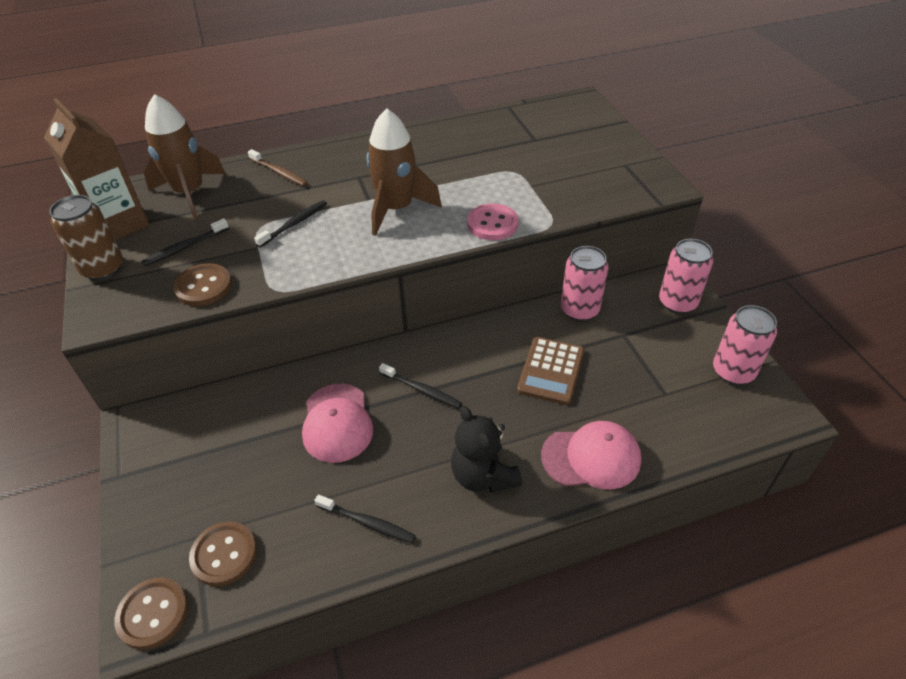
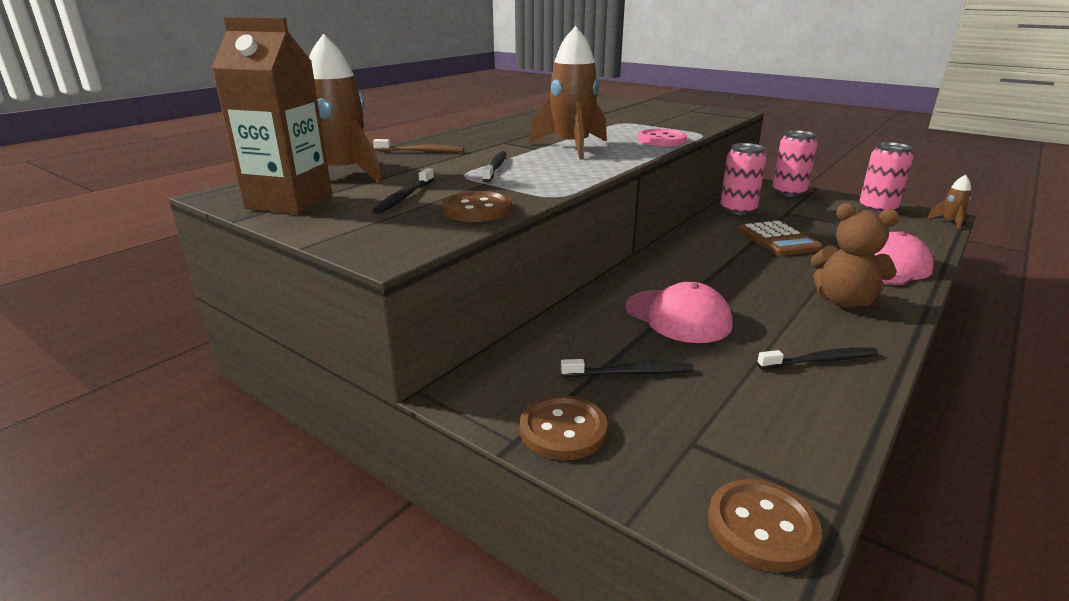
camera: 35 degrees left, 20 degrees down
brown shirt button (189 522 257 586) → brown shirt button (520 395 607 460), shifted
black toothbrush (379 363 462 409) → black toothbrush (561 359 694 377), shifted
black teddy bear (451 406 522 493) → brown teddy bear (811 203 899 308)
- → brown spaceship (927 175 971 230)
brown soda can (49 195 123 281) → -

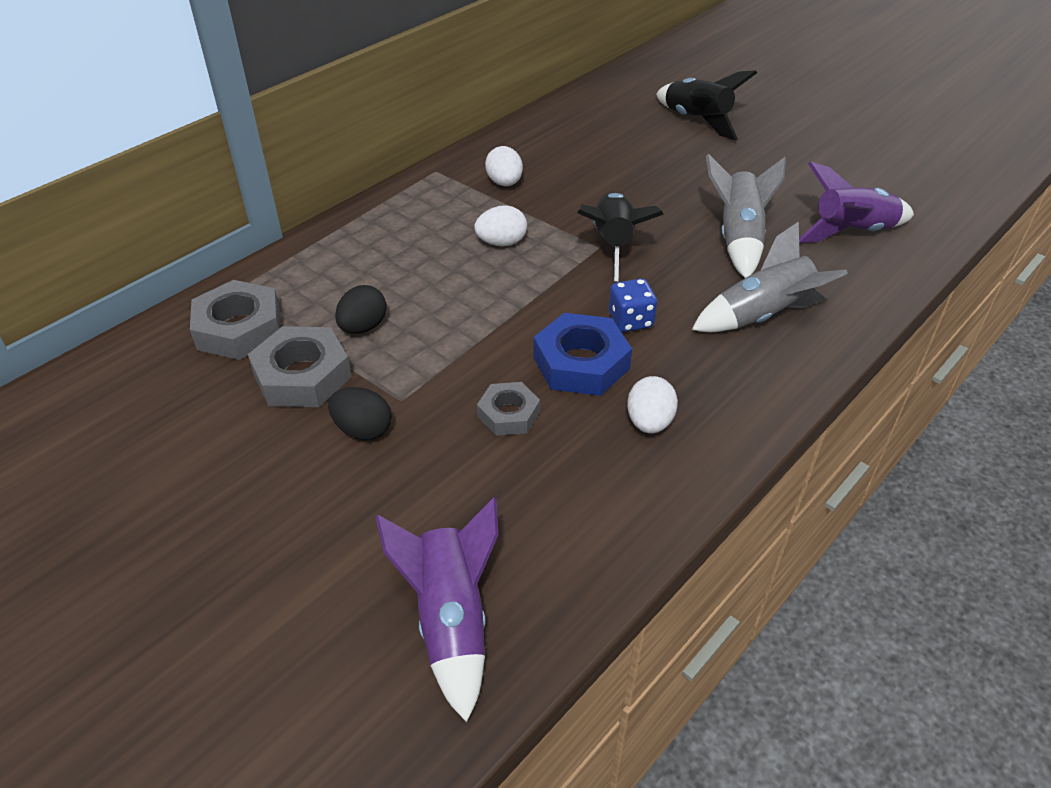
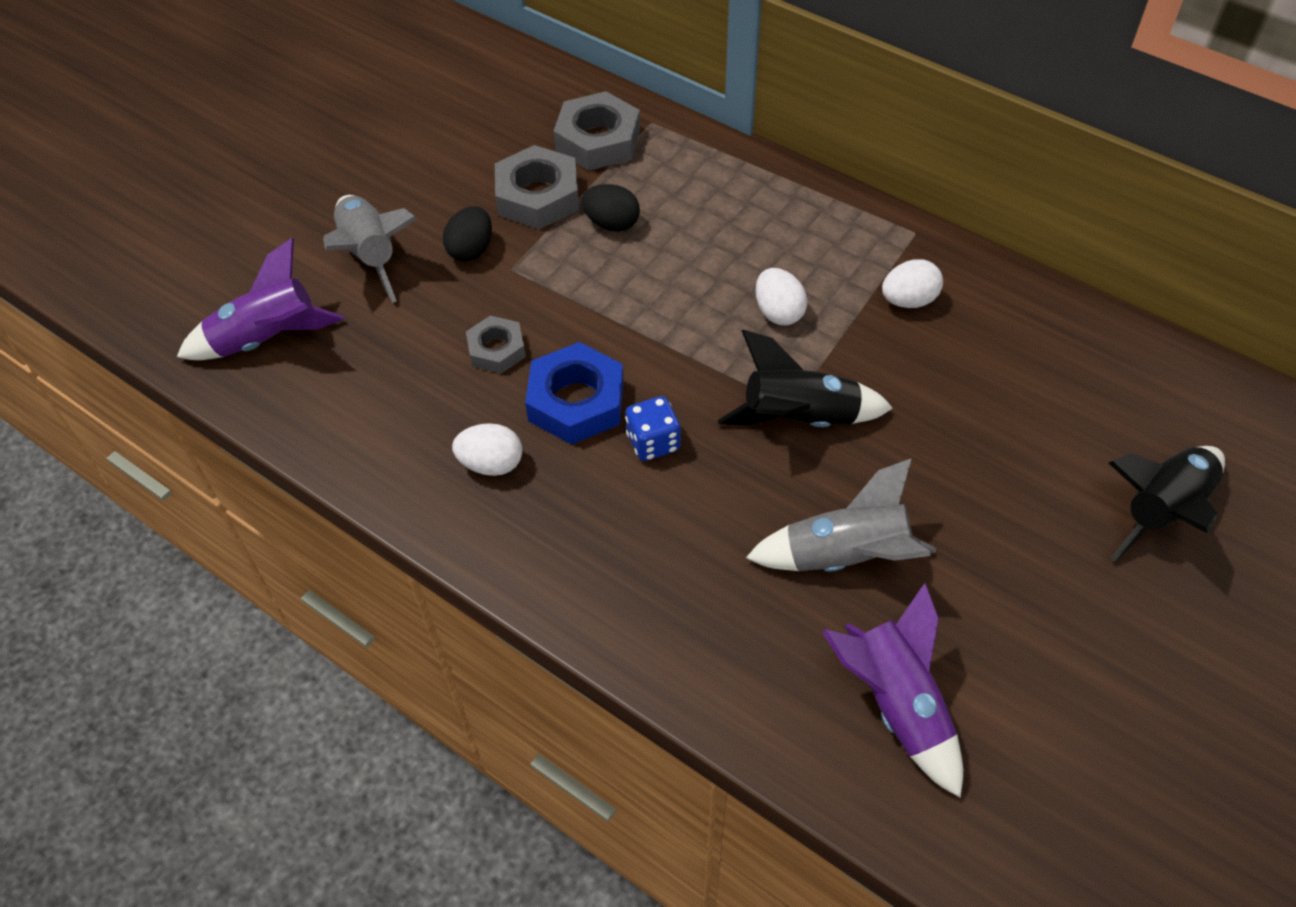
camera: 85 degrees right, 10 degrees up
grey spaceship (692 222 848 332) → grey spaceship (323 195 418 303), shifted

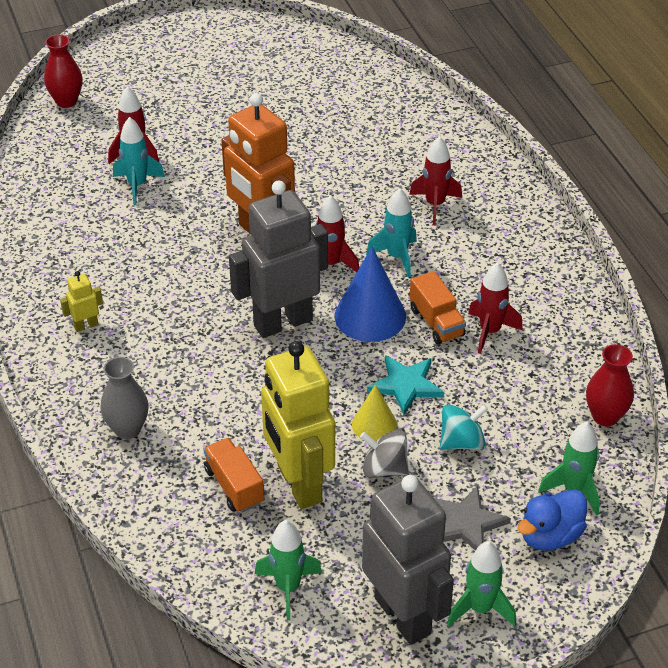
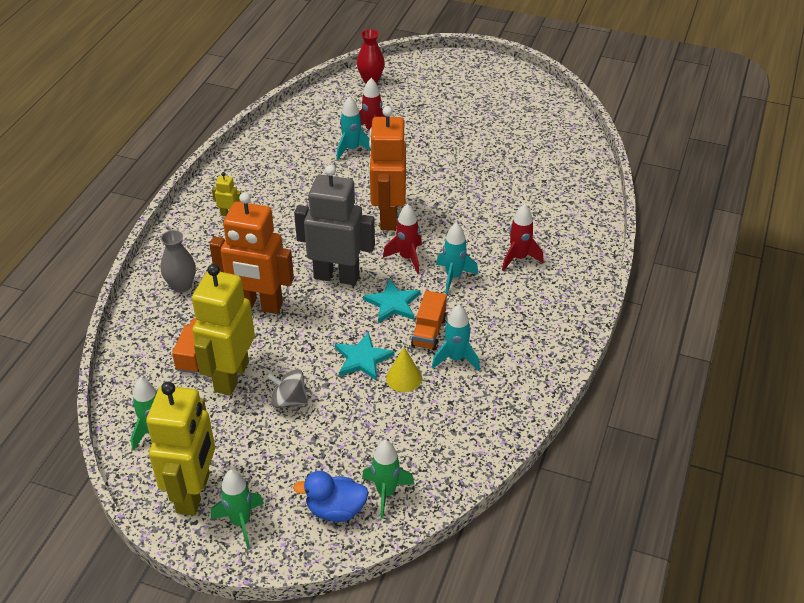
camera: 40 degrees right, 0 degrees up
grey robot figure (362 475 454 645) → yellow robot figure (146 382 215 516)
- → orange-coloured robot figure (209 192 294 314)
grey whirligig (360 430 409 478) → grey whirligig (267 369 308 408), 45 degrees counterclockwise
royal blue solid cone (335 247 406 342) → turquoise star shape (363 279 420 323)
yellow solid cone (352 384 397 442) → yellow solid cone (386 347 422 392), shifted
scarlet spaceship (468 262 523 354) → turquoise spaceship (432 305 480 371)
grey star shape (434 486 511 551) → -
turquoise whirligig (440 404 488 450) → -
scarlet flower vase (586 344 634 426) → -

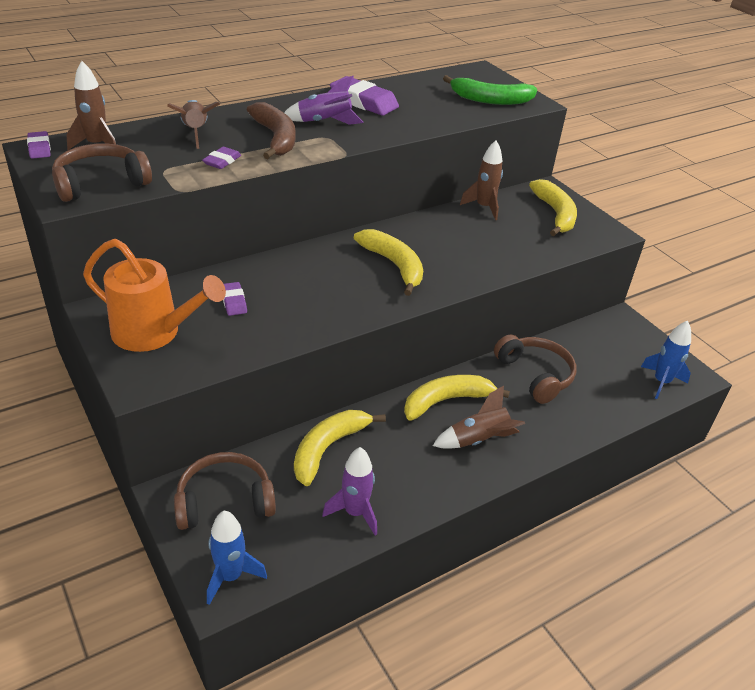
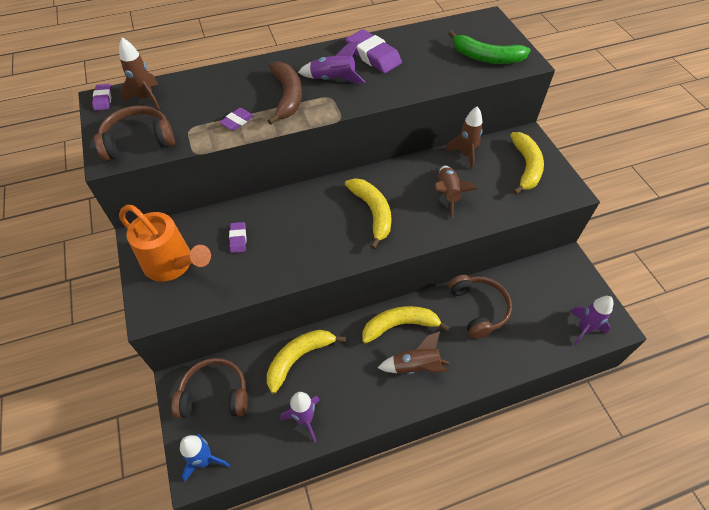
camera: 15 degrees right, 15 degrees up
brown spaceship (167 100 220 149) → brown spaceship (435 165 477 219), shifted
royal blue spaceship (641 321 691 399) → royal purple spaceship (571 296 613 346)

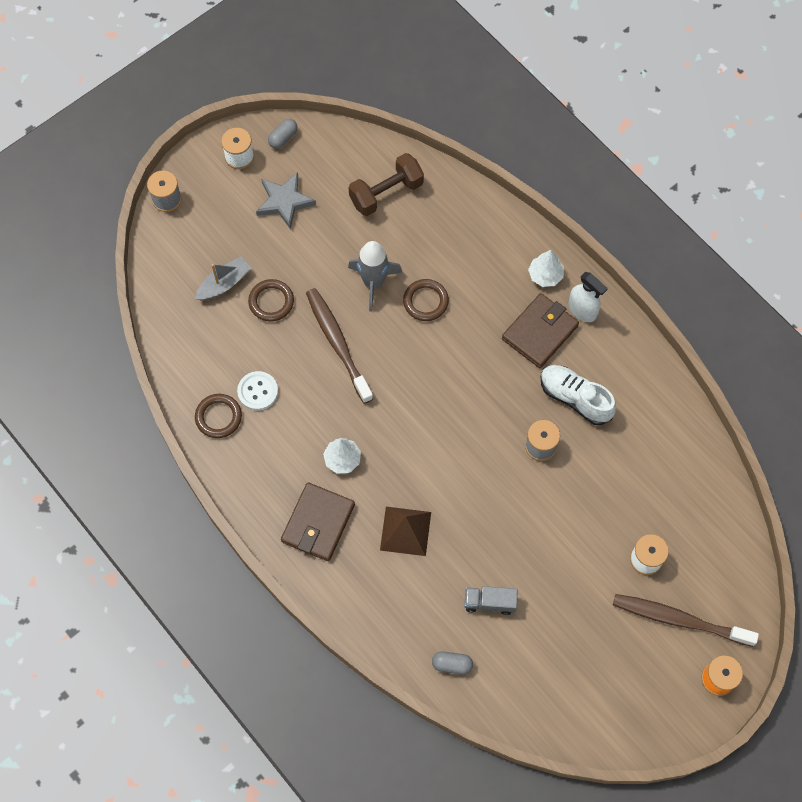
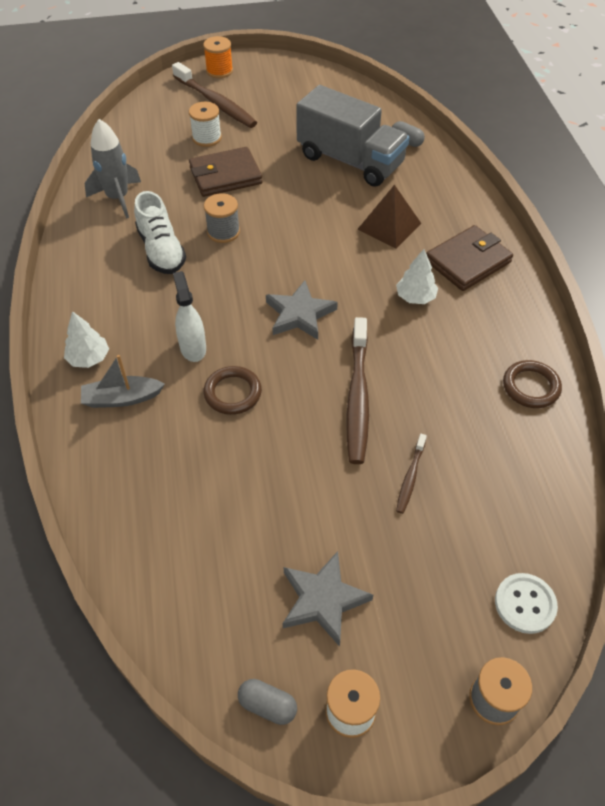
camera: 150 degrees left, 15 degrees down
grey toy boat (195 256 252 300) → grey toy boat (81 355 165 408), shifted
grey spaceship (348 241 403 311) → grey spaceship (85 119 141 219), shifted
snow-white spray bottle (568 272 608 322) → snow-white spray bottle (173 271 206 362), shifted
brown wallet (502 293 579 368) → brown wallet (189 147 262 197), shifted
grey pill shape (268 119 298 149) → grey pill shape (238 679 297 725), 45 degrees clockwise
- → grey star shape (266 280 338 340)
grey lorry (464 586 518 615) → grey lorry (296 85 410 187), x2.24
brown torus (248 279 294 322) → brown toothbrush (396 434 427 514)
snow-white shirt button (237 371 278 411) → snow-white shirt button (495 573 558 634), shifted
brown free weight (349 153 424 216) → -

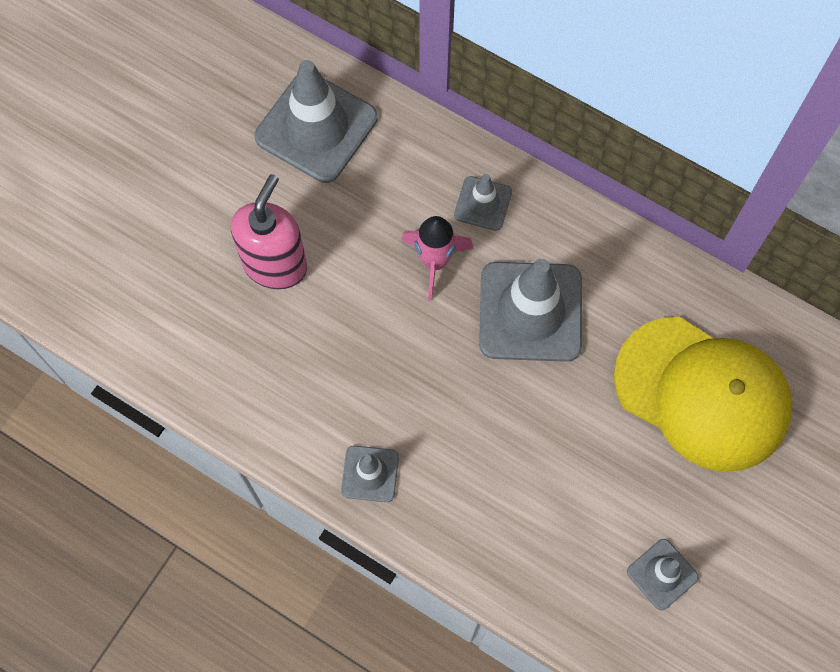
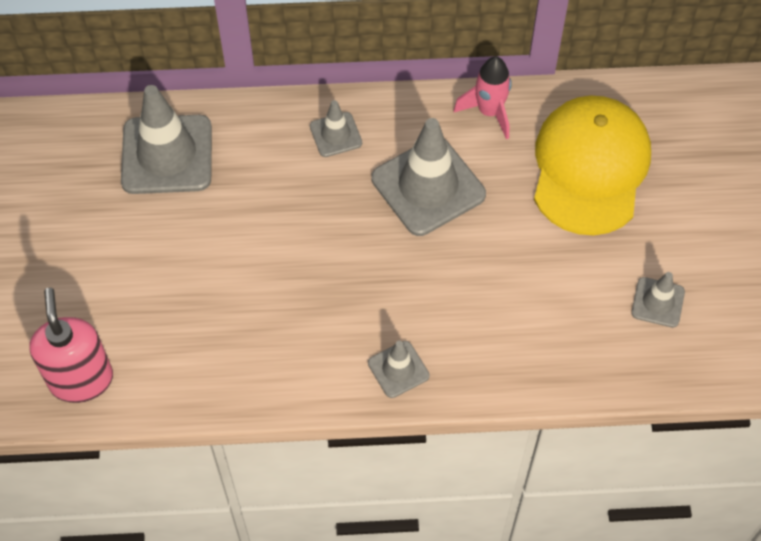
camera: 35 degrees left, 10 degrees down
rosy soap dispenser (231 174 307 289) → rosy soap dispenser (29 288 113 403), shifted
rosy spaceship (401 216 474 301) → rosy spaceship (453 56 512 139), shifted
yellow cap (614 317 792 472) → yellow cap (534 95 651 235), 75 degrees counterclockwise

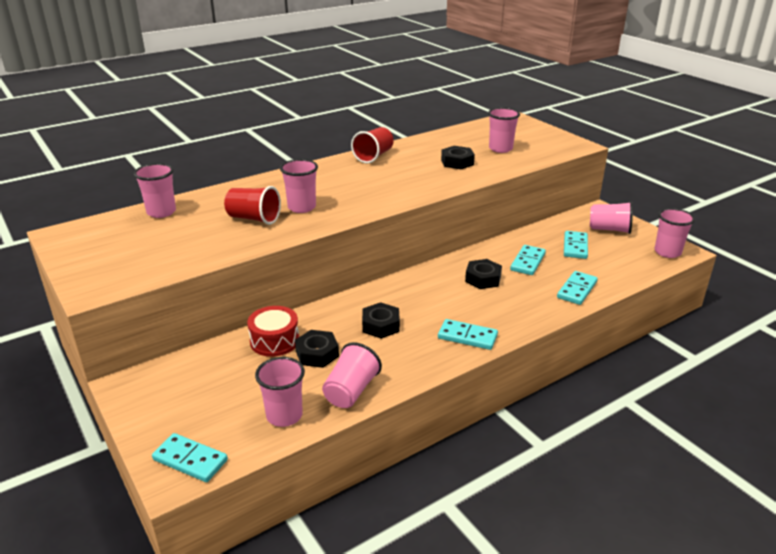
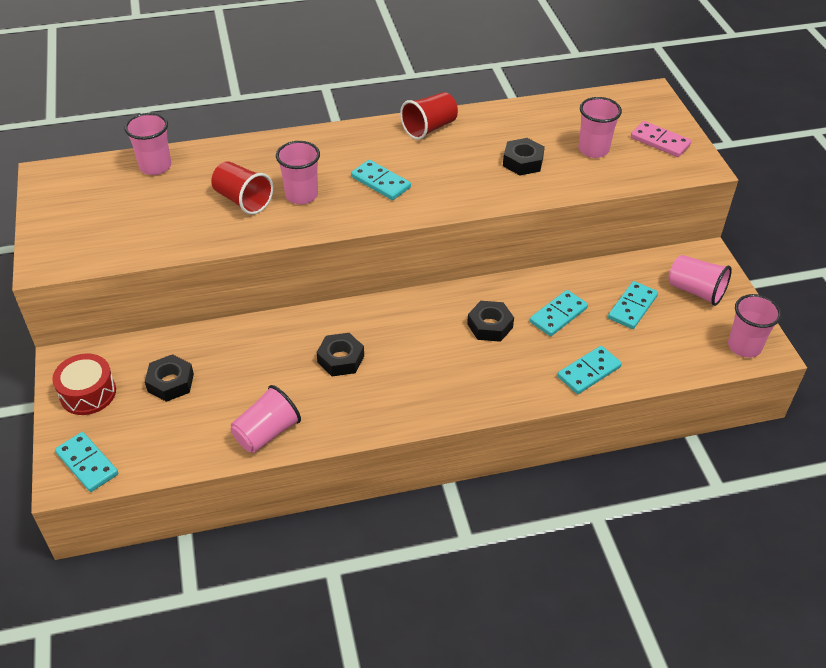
camera: 20 degrees right, 15 degrees up
scarlet toy drum (247 306 299 357) → scarlet toy drum (52 353 116 415), shifted
black hexagon nut (295 330 339 368) → black hexagon nut (145 354 194 402), shifted
turquoise domino piece (438 319 498 350) → turquoise domino piece (351 160 411 200), shifted
- → rosy domino piece (631 121 691 157)
rosy cup (255 357 305 427) → -

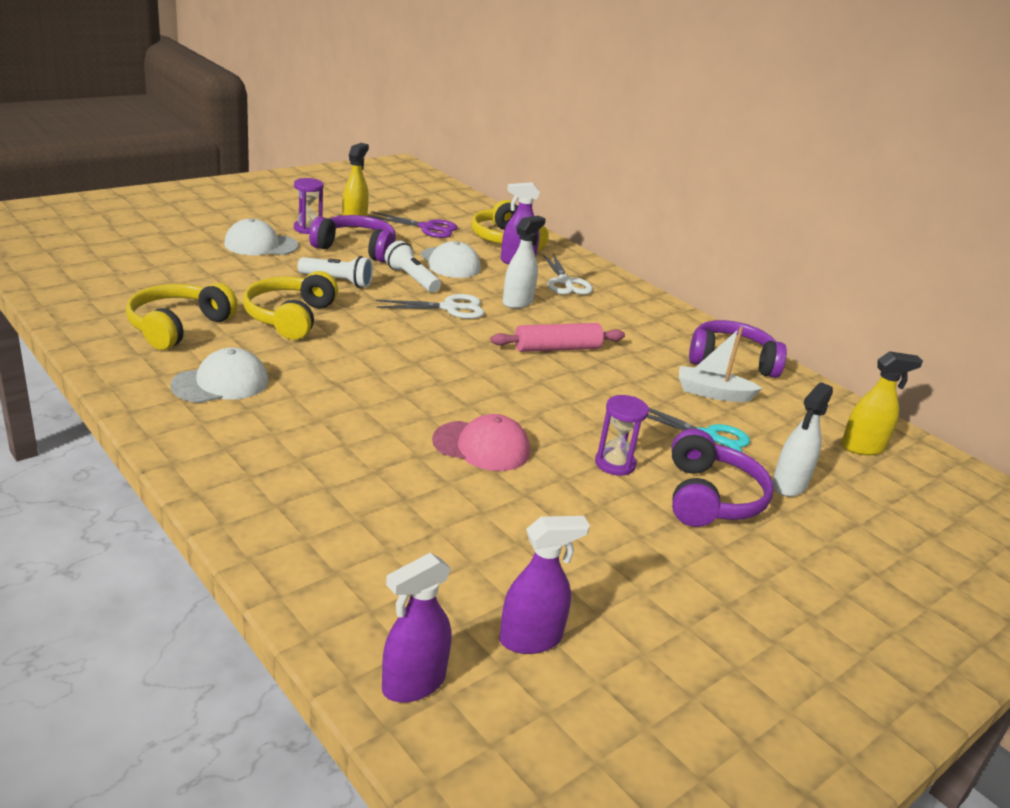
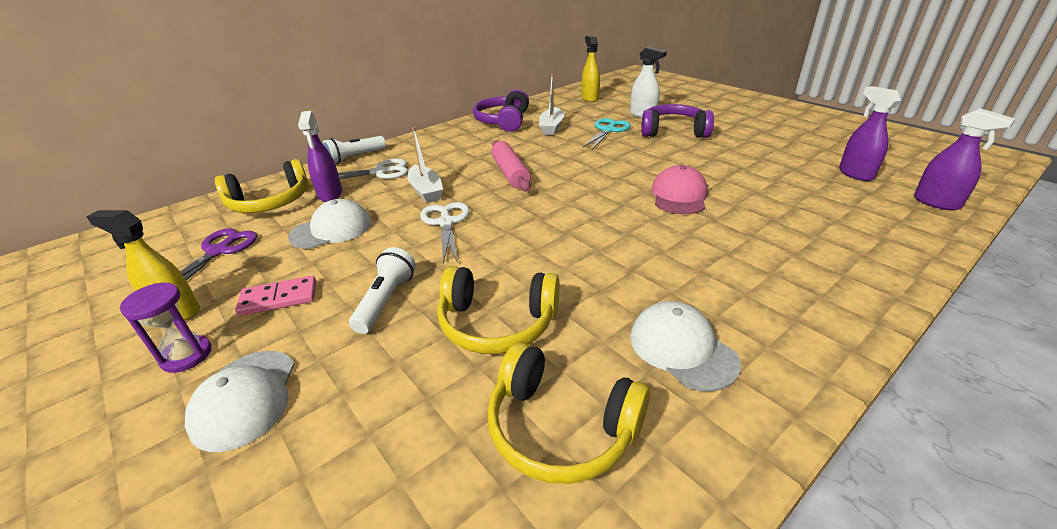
camera: 85 degrees left, 5 degrees up
royal purple over-ear headphones (309 215 396 262) → rosy domino piece (235 276 316 316)
snow-white torch (385 241 441 293) → snow-white torch (323 136 386 164), shifted
snow-white spray bottle (503 215 546 309) → snow-white toy boat (407 127 443 203)
royal purple sand timer (595 395 649 476) → -

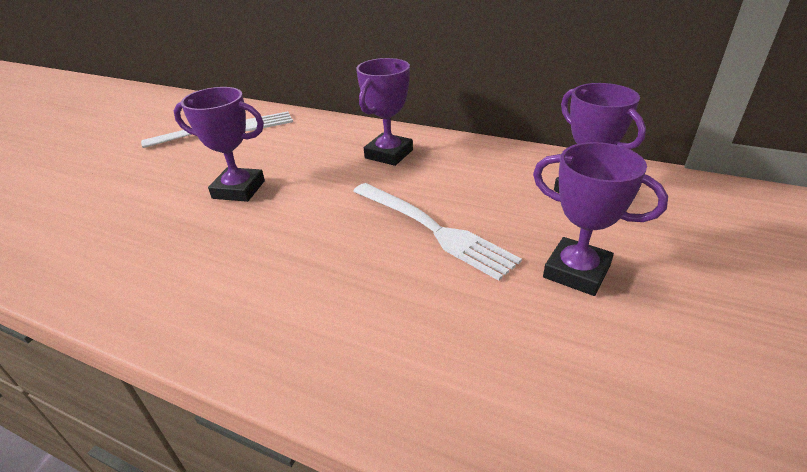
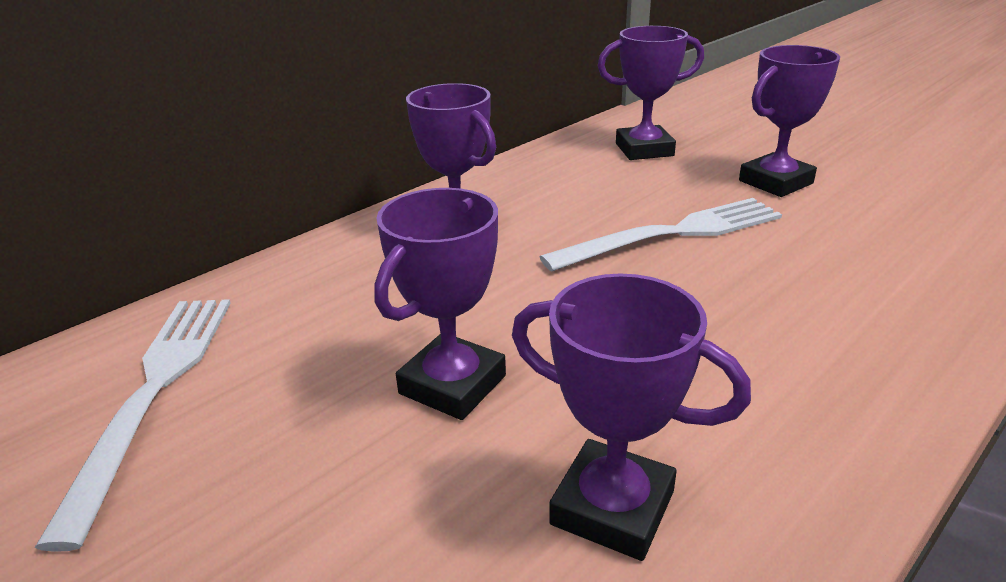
camera: 70 degrees left, 5 degrees down
- → royal purple award cup (512 273 751 561)

